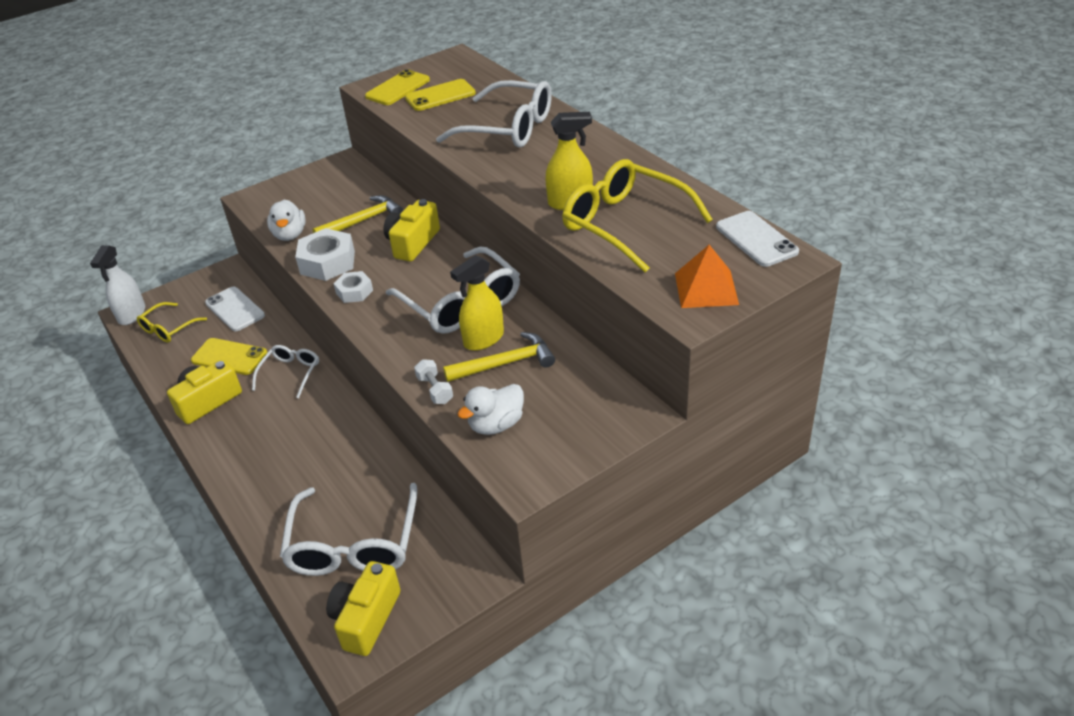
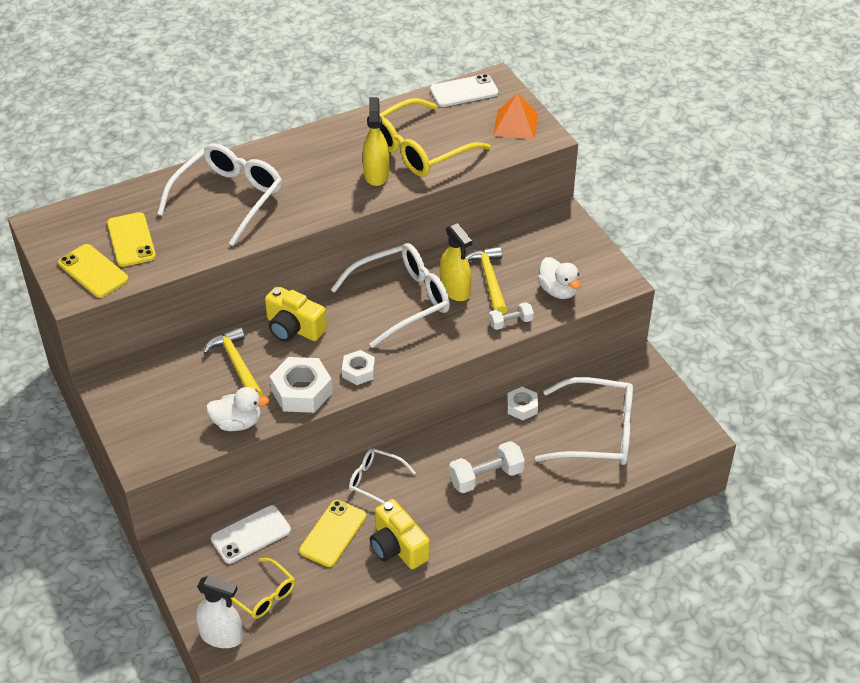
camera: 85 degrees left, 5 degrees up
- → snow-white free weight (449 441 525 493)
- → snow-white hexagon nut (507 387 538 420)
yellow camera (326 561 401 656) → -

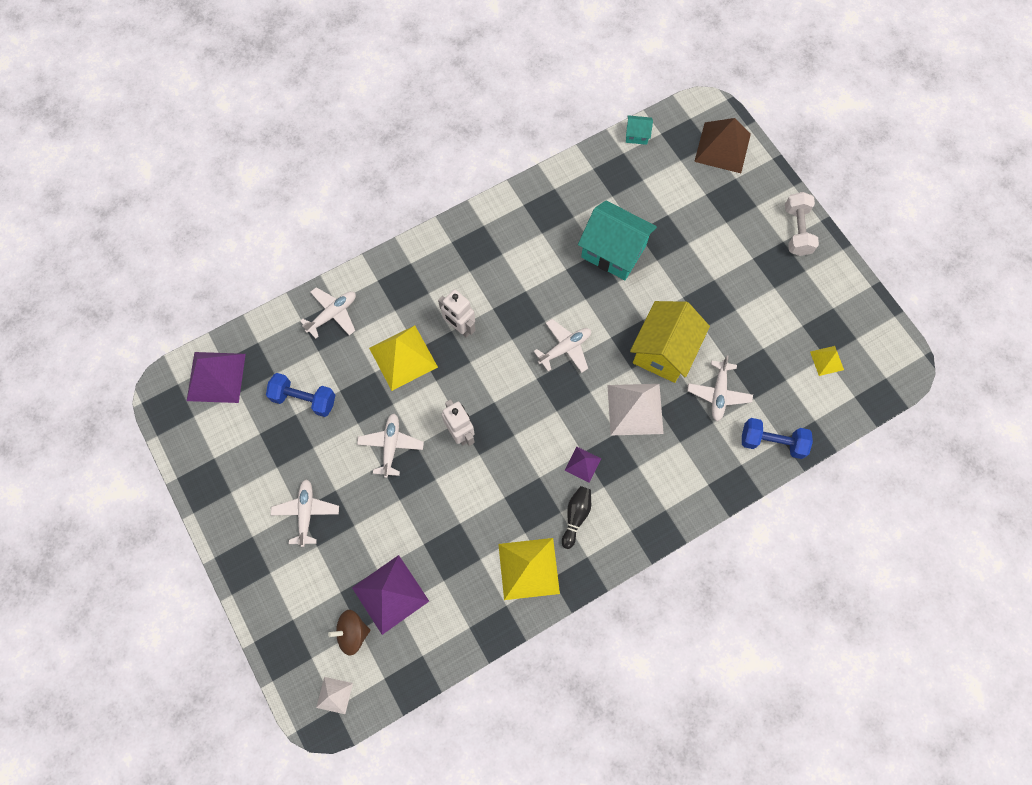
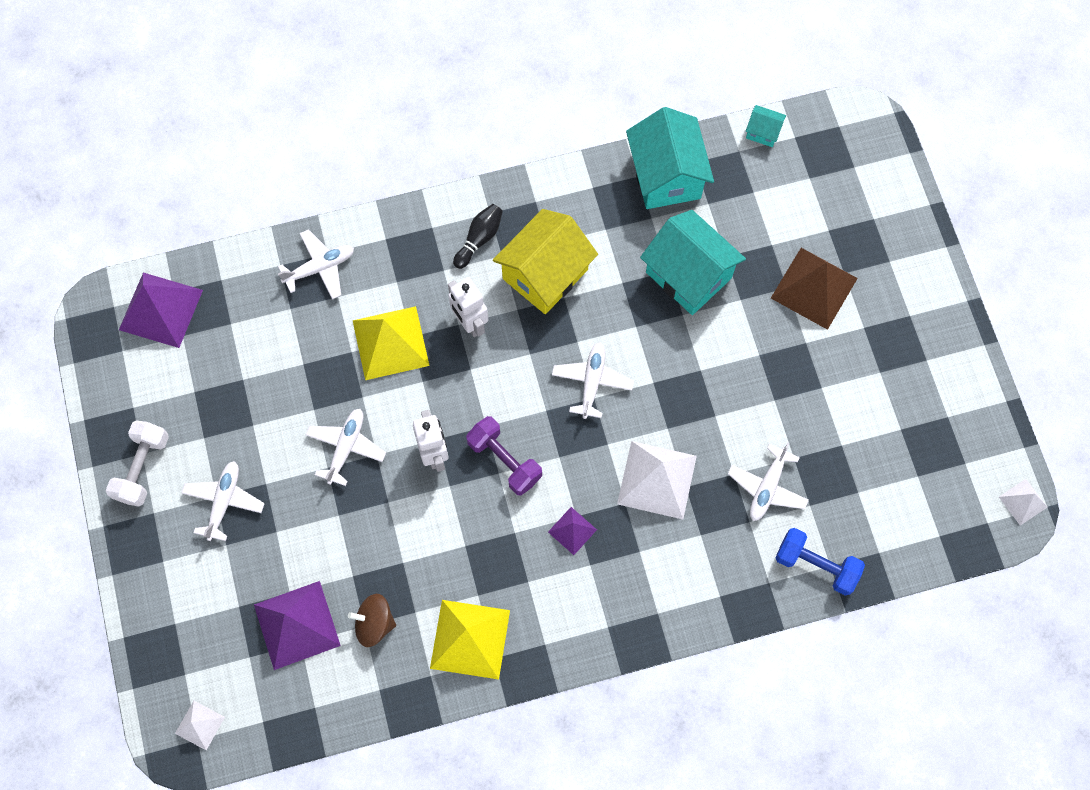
camera: 15 degrees right, 0 degrees up
snow-white free weight (785 192 819 256) → snow-white free weight (106 420 169 507), shifted
brown whirligig (328 610 370 656) → brown whirligig (348 594 396 647), shifted
black skittle (562 486 591 549) → black skittle (453 204 503 269), shifted
- → royal purple free weight (466 416 542 495)
yellow cottage (630 301 710 383) → yellow cottage (493 209 598 314), shifted
snow-white plane (534 319 591 373) → snow-white plane (552 342 634 419), 60 degrees counterclockwise
- → turquoise cottage (626 107 714 209)
brown pyramid shape (694 118 751 173) → brown pyramid shape (771 248 858 330), shifted
- → snow-white pyramid shape (999 479 1048 526)
royal blue free weight (266 373 335 417) → -
yellow pyramid shape (810 346 844 376) → -

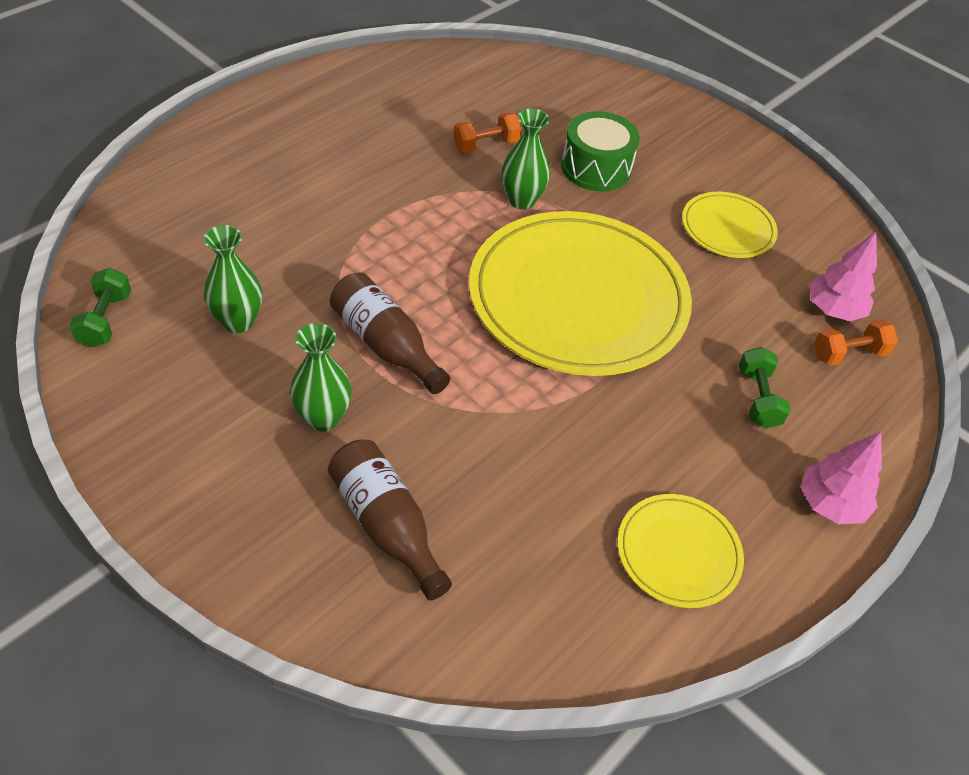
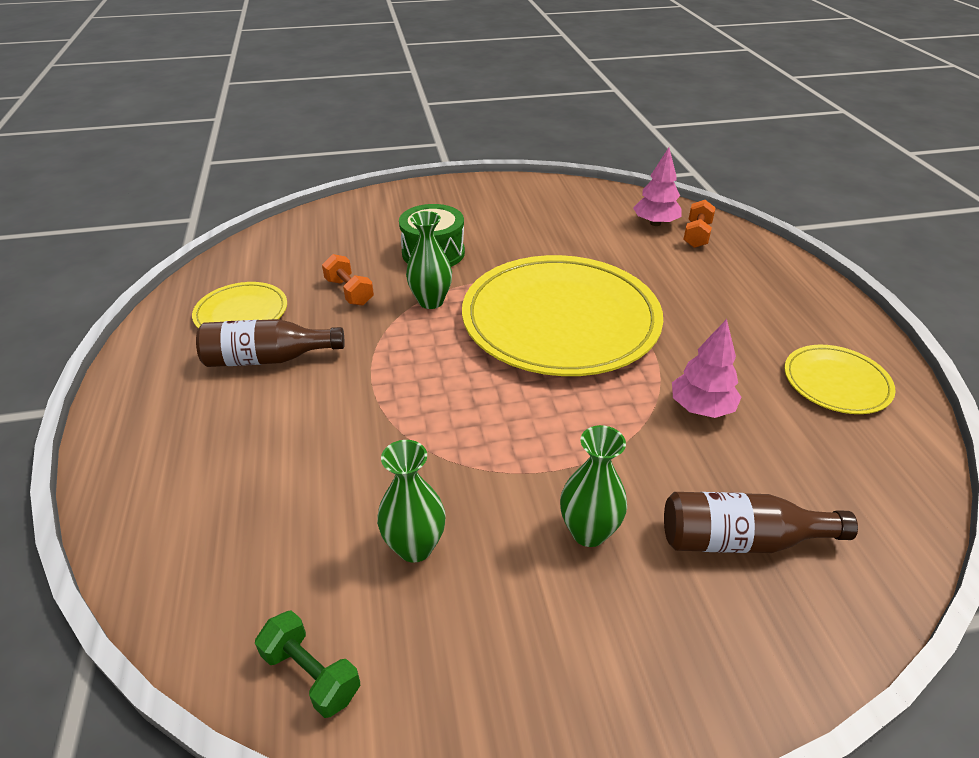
camera: 50 degrees left, 10 degrees down
yellow flat dish (682 192 778 258) → yellow flat dish (192 282 287 328), shifted
brown bottle (330 272 450 394) → brown bottle (196 319 345 367), shifted
orange-coloured free weight (453 112 522 153) → orange-coloured free weight (322 254 374 306), 45 degrees counterclockwise
rosy toy tree (801 432 882 524) → rosy toy tree (672 319 741 418), shifted
leaf-green free weight (739 347 791 428) → -

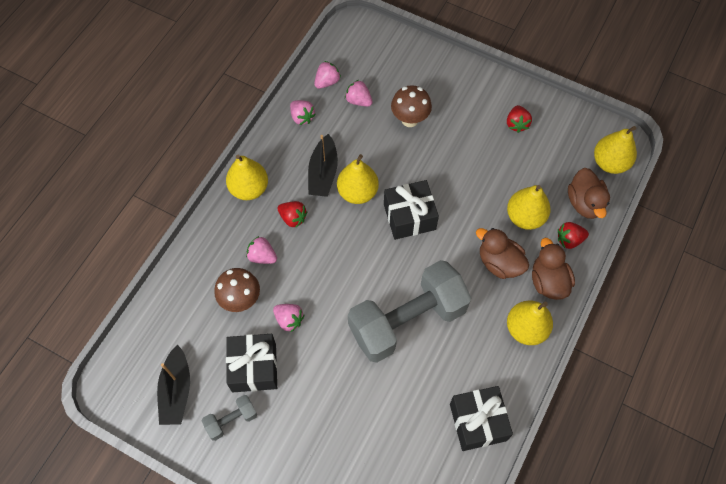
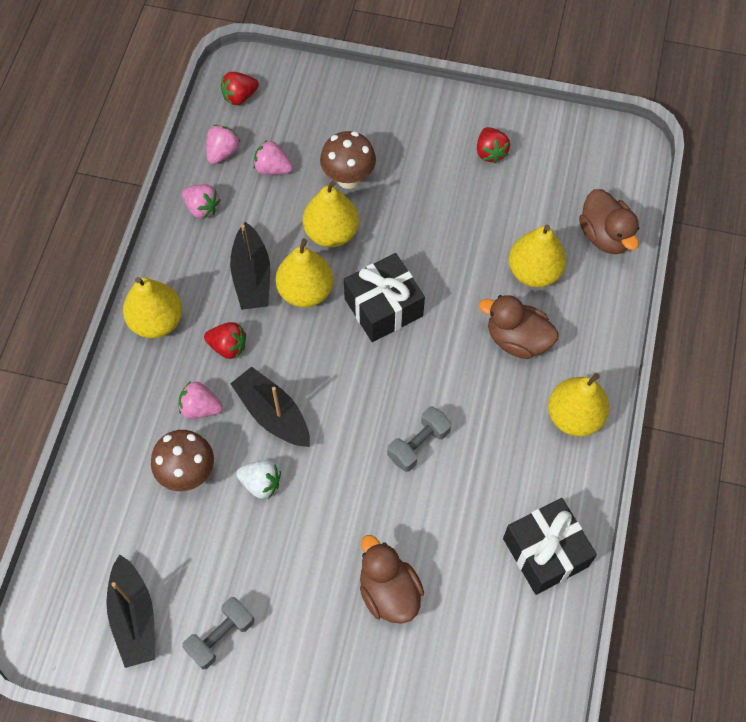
camera: 15 degrees left, 0 degrees up
scarlet toy strawberry (558 222 589 249) → scarlet toy strawberry (221 72 259 105), shifted
- → black toy boat (230 366 310 447)
rosy toy strawberry (273 304 304 332) → snow-white toy strawberry (236 460 281 499)
yellow pear (594 126 637 174) → yellow pear (303 180 359 247), shifted
brown toy duck (532 238 575 300) → brown toy duck (360 535 424 624), shifted
grey free weight (348 260 471 363) → grey free weight (387 407 451 472), x0.42
black present (226 334 277 392) → -

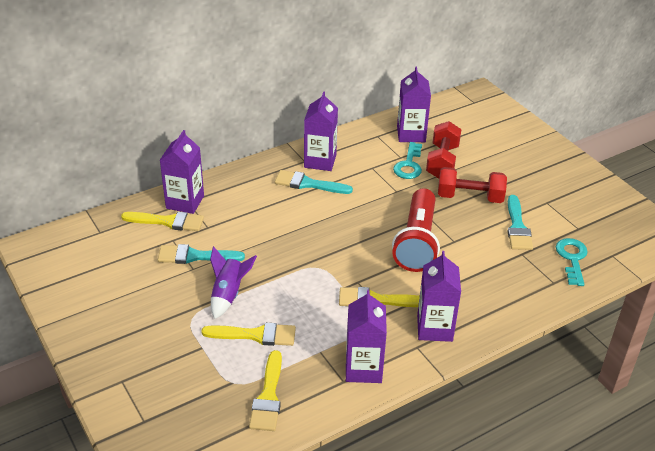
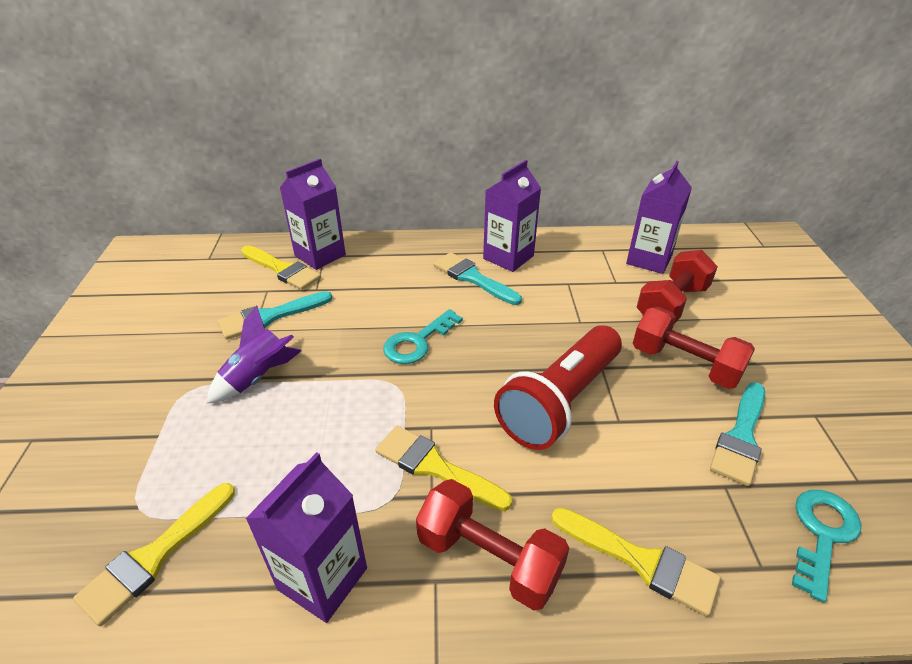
camera: 30 degrees right, 0 degrees up
turquoise paintbrush (158 244 245 264) → turquoise paintbrush (218 291 333 340), 60 degrees counterclockwise
turquoise key (393 142 422 179) → turquoise key (383 309 463 364), shifted
royal purple milk carton (417 251 461 342) → scarlet free weight (416 479 569 611)
yellow paintbrush (201 323 296 346) → yellow paintbrush (551 508 721 617), shifted

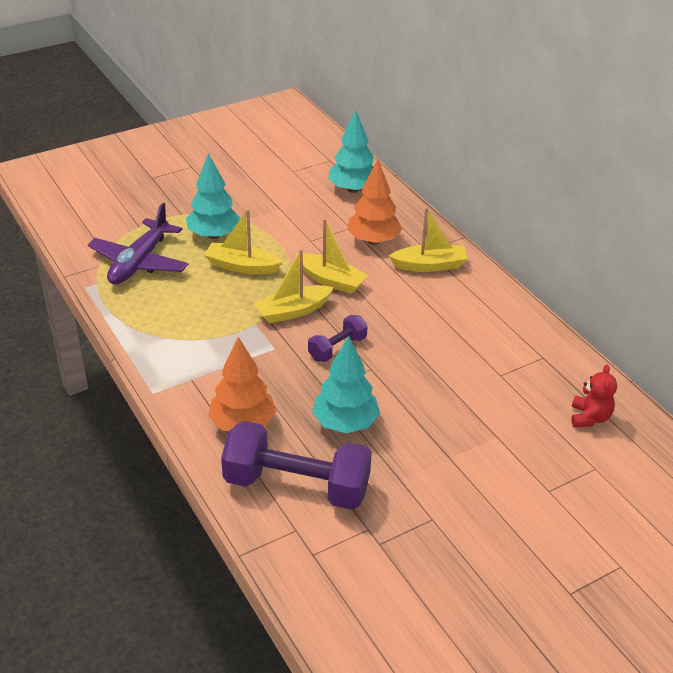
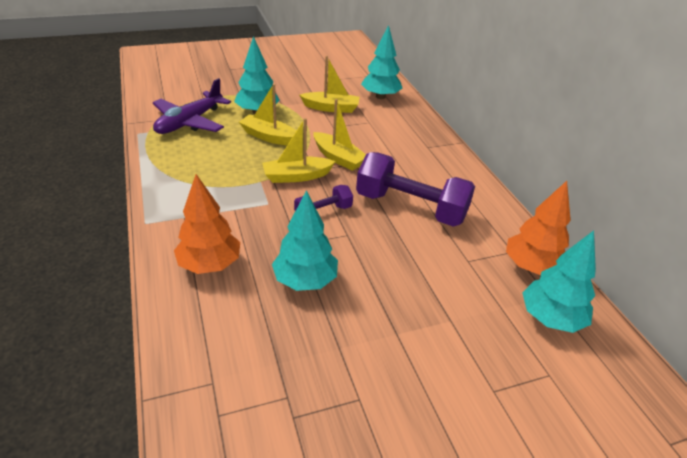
camera: 10 degrees right, 0 degrees up
yellow toy boat (389 207 468 272) → yellow toy boat (300 56 360 113), shifted
royal purple free weight (221 421 372 510) → royal purple free weight (356 152 475 227), shifted
orange-coloured toy tree (347 159 402 245) → orange-coloured toy tree (506 181 571 275), shifted
scarlet teddy bear (571 364 617 427) → turquoise toy tree (522 230 596 333)

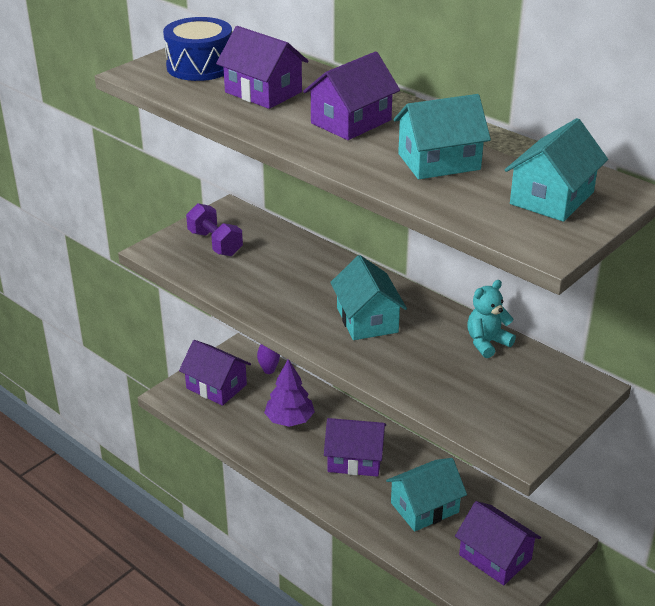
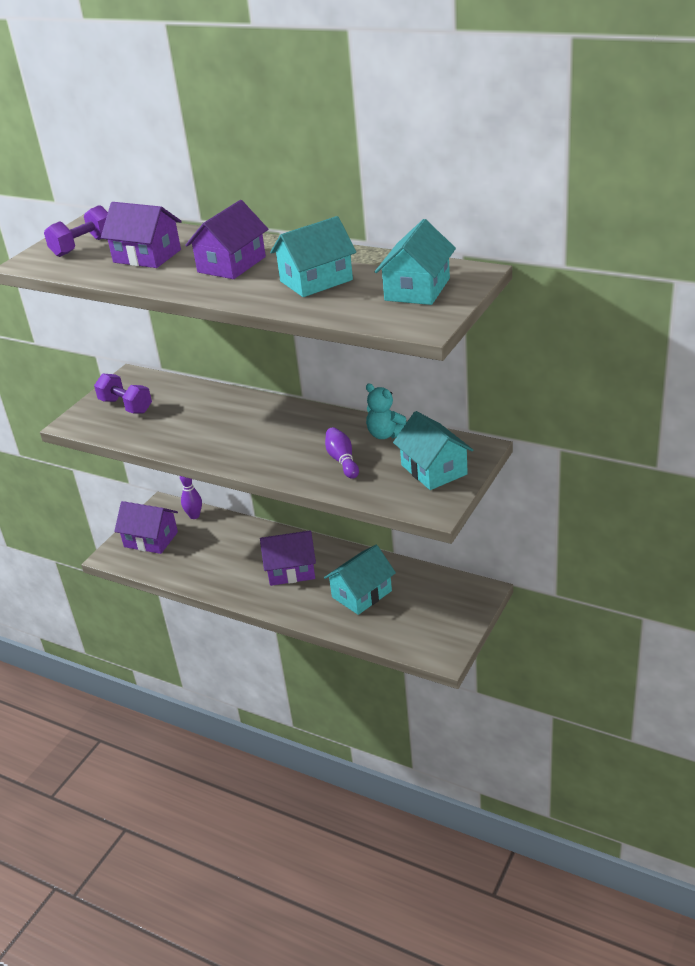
camera: 10 degrees left, 0 degrees up
royal blue toy drum (163 17 232 81) → royal purple free weight (44 205 108 257)
- → royal purple skittle (325 427 359 479)
turquoise teddy bear (467 280 516 358) → turquoise teddy bear (366 384 407 439), 90 degrees counterclockwise
turquoise cottage (330 255 407 340) → turquoise cottage (393 411 473 490), shifted
royal purple toy tree (264 360 315 427) → -
royal purple cottage (455 501 541 585) → -

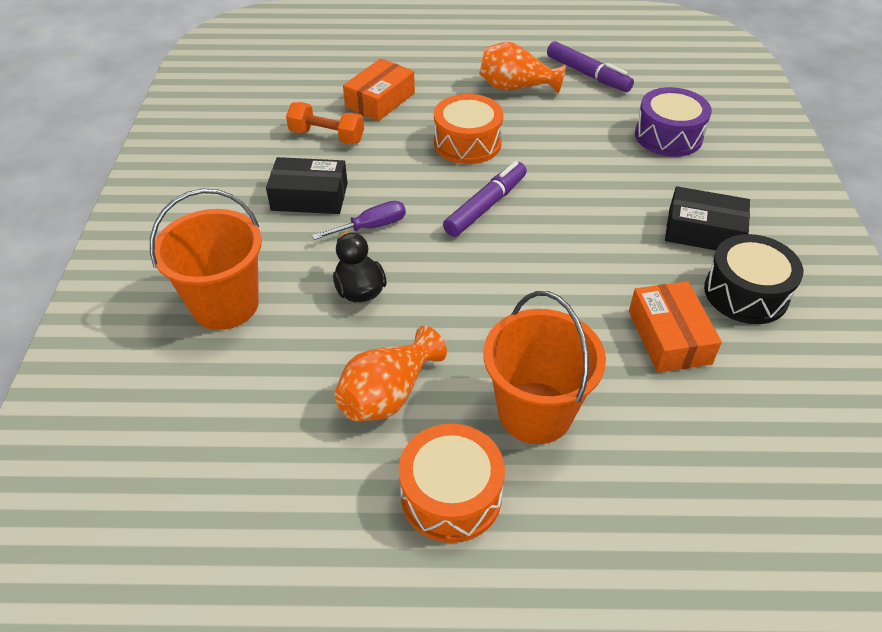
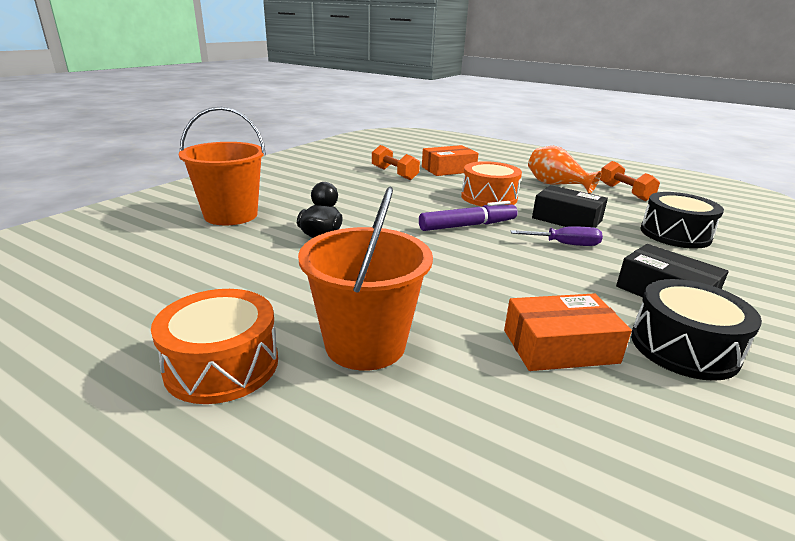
camera: 30 degrees right, 20 degrees down
orange-coloured parcel (629 281 722 373) → orange-coloured parcel (504 293 632 371), 60 degrees clockwise
royal purple screwdriver (312 201 406 240) → royal purple screwdriver (511 226 603 246), shifted
black parcel (266 157 348 214) → black parcel (532 185 608 228), shifted
royal purple marker (547 41 634 92) → orange-coloured free weight (600 161 660 201)
royal purple toy drum (635 87 712 157) → black toy drum (640 192 724 249)
orange-coloured flower vase (334 326 447 421) → -

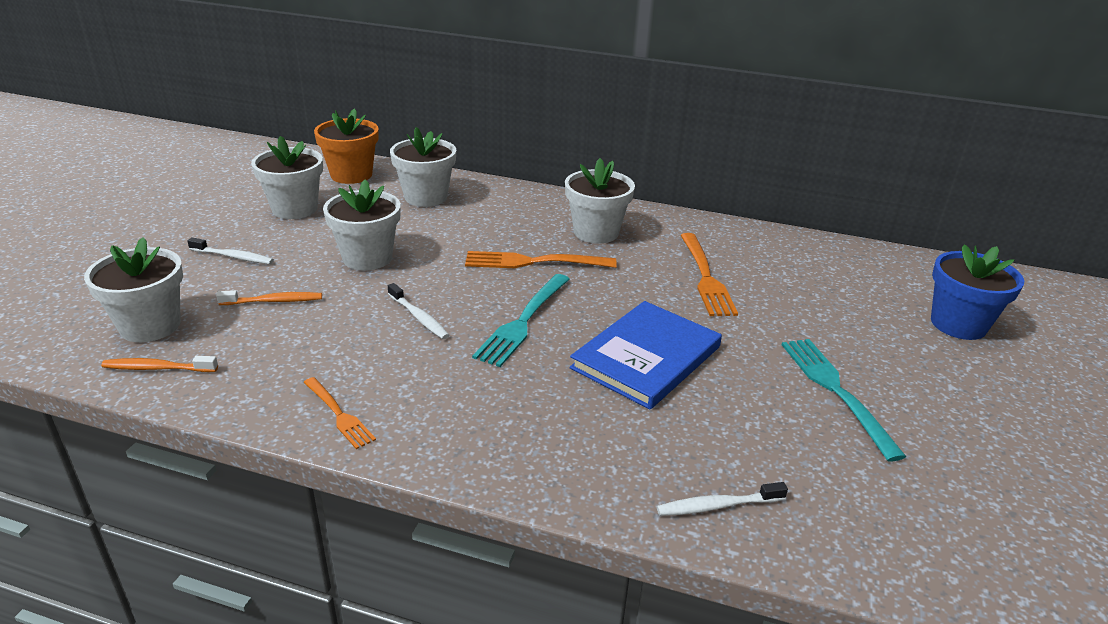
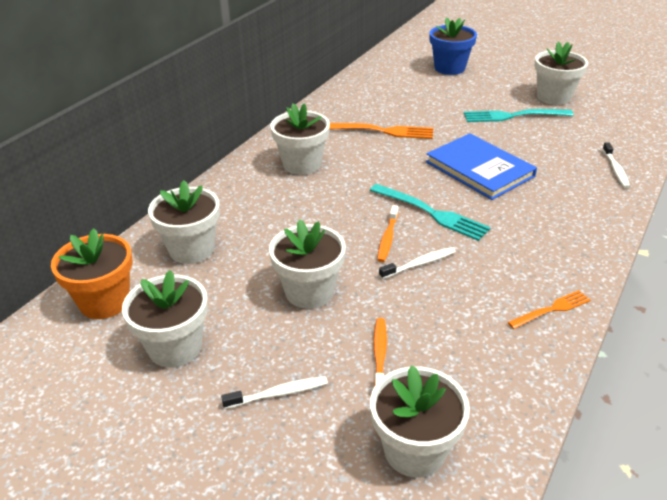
camera: 75 degrees left, 5 degrees up
snow-white toothbrush (187 238 274 264) → snow-white toothbrush (221 376 328 409), 45 degrees clockwise
orange-coloured toothbrush (101 356 218 372) → orange-coloured toothbrush (377 205 398 262), shifted
- → snow-white flower pot (534 41 588 105)
orange-coloured fork (465 251 617 268) → -

